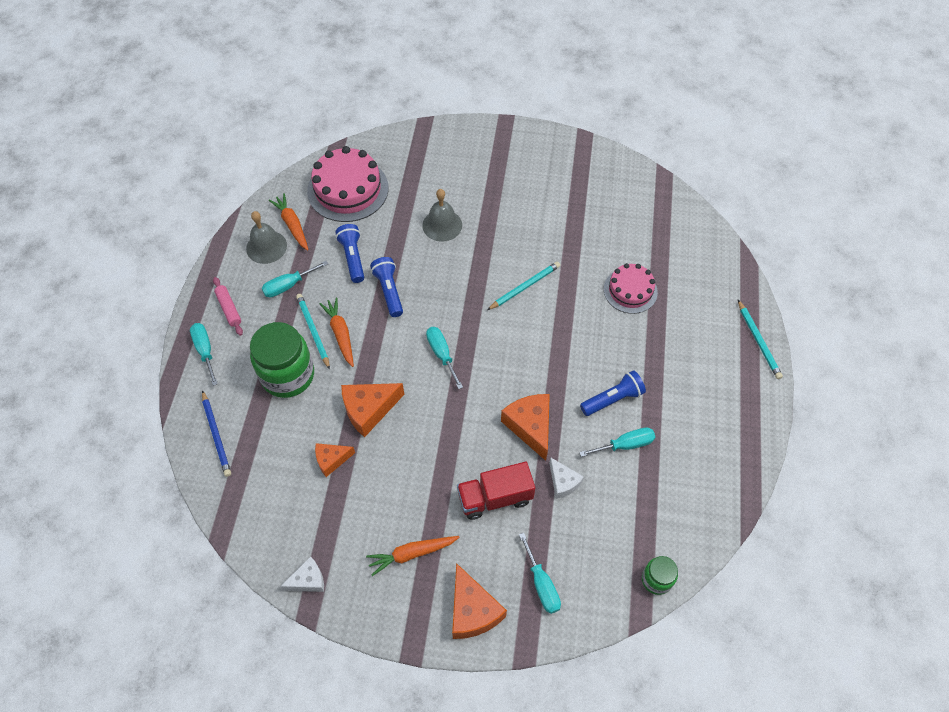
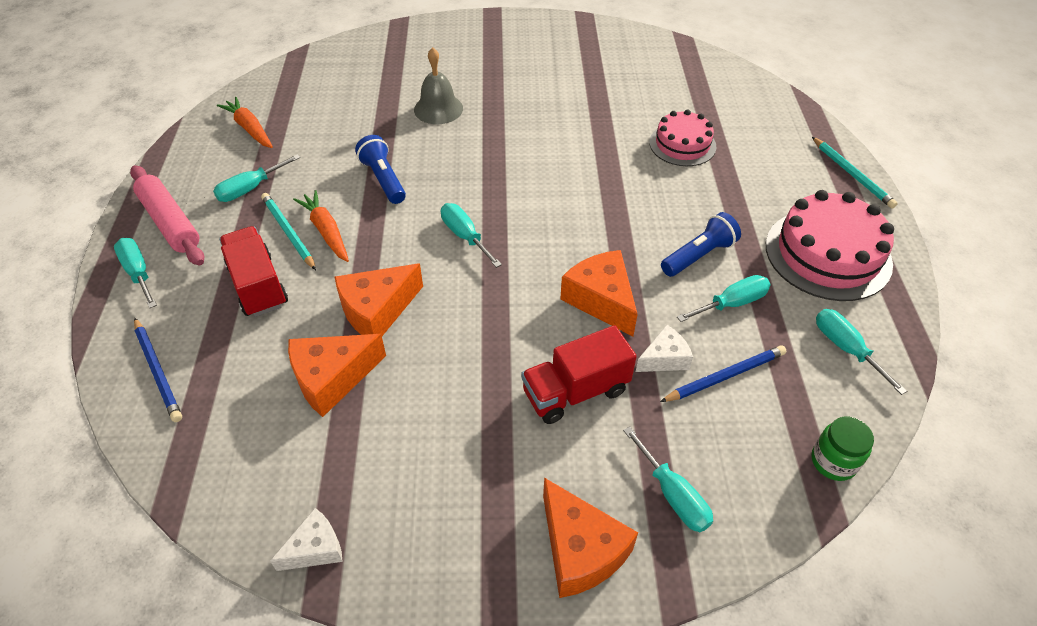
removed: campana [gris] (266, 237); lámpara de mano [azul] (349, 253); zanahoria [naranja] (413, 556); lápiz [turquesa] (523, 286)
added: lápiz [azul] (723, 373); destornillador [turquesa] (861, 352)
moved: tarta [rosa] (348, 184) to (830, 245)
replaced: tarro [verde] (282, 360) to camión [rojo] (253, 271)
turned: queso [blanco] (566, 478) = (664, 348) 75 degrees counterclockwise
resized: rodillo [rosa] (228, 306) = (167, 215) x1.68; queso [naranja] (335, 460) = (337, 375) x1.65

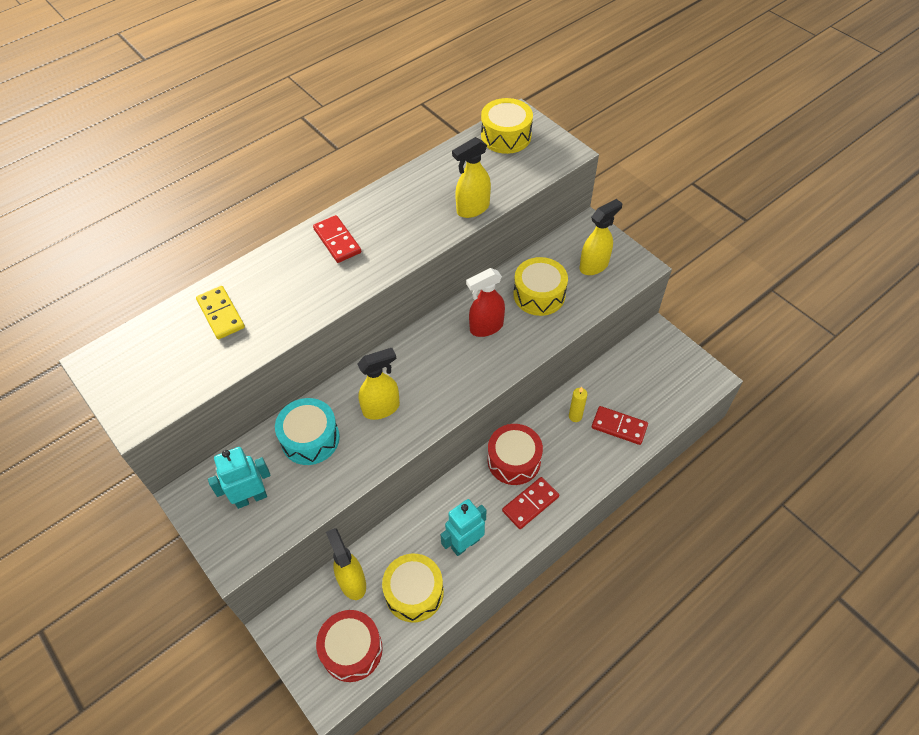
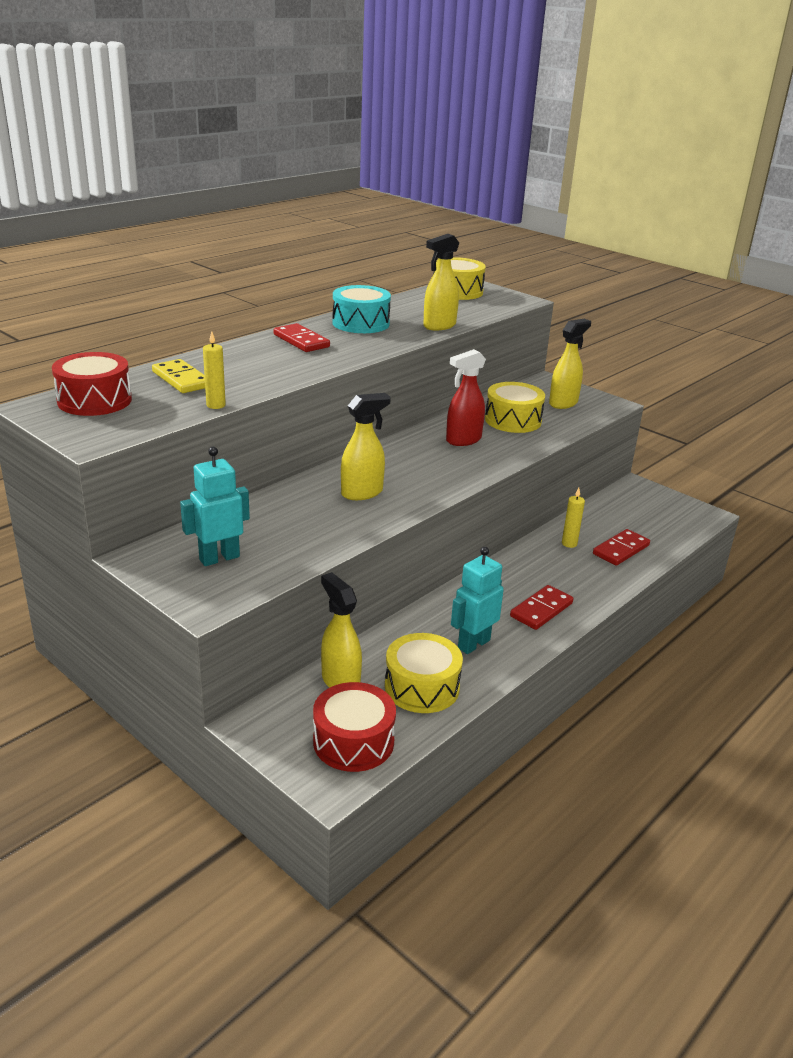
added: vela [amarillo] (214, 370)
moved: tambor [turquesa] (307, 431) to (361, 309); tambor [rojo] (515, 454) to (92, 384)
turned: ficha de dominó [rojo] (620, 425) = (621, 547) 60 degrees counterclockwise

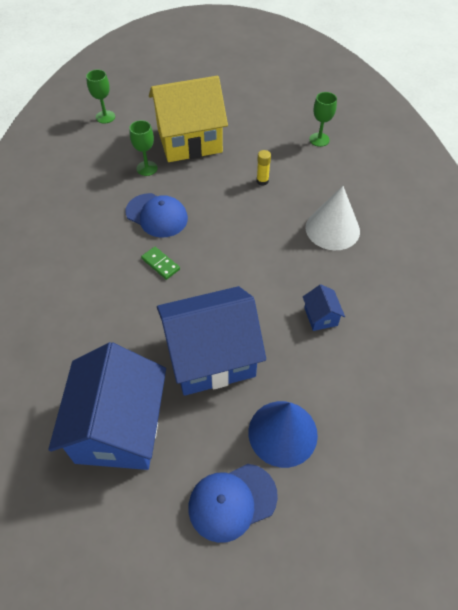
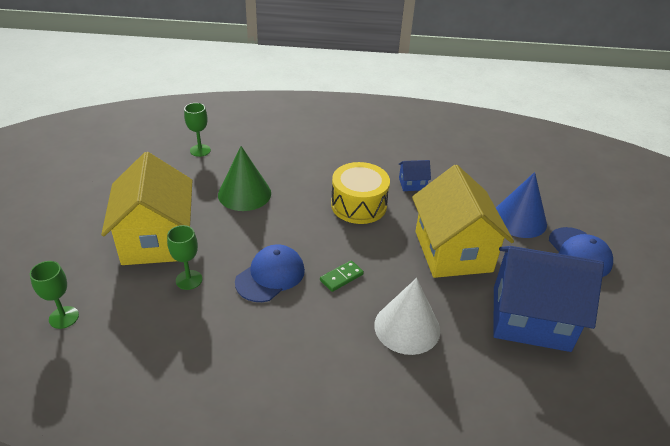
added: tambor [amarillo] (360, 193)
moved: cono [blanco] (332, 218) to (407, 316)
replaced: barra de pegamento [amarillo] (264, 168) to cono [verde] (244, 178)
recoloured: casa [azul] (211, 341) to casa [amarillo] (463, 221)

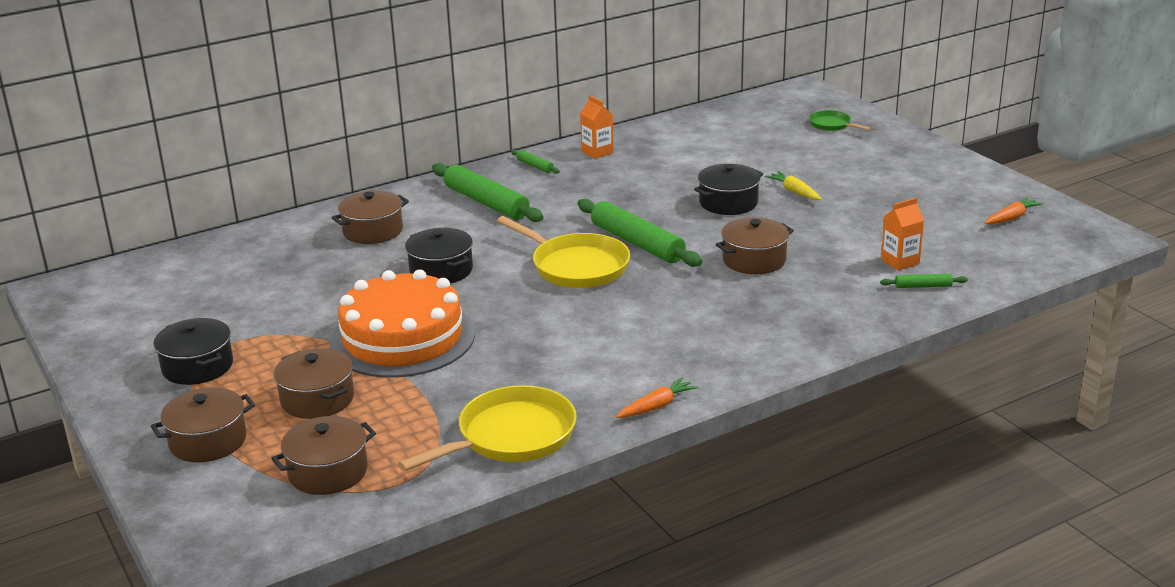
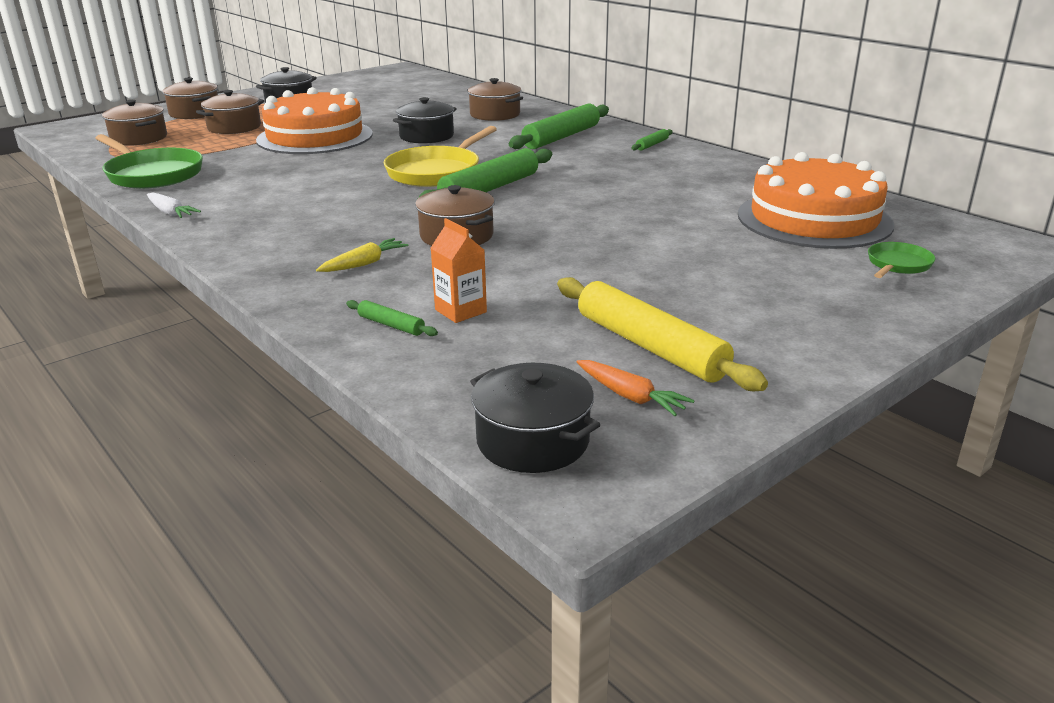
removed: cartón de leche [naranja] (597, 127)
added: rodillo [amarillo] (662, 334); tarta [naranja] (816, 200)
moved: olla [negro] (728, 189) to (535, 418); zanahoria [amarillo] (793, 185) to (362, 255)
recoloured: sartén [amarillo] (487, 428) to sartén [verde] (149, 161); zanahoria [naranja] (657, 397) to zanahoria [blanco] (174, 205)
turned: rodillo [verde] (924, 281) = (392, 318) 45 degrees counterclockwise

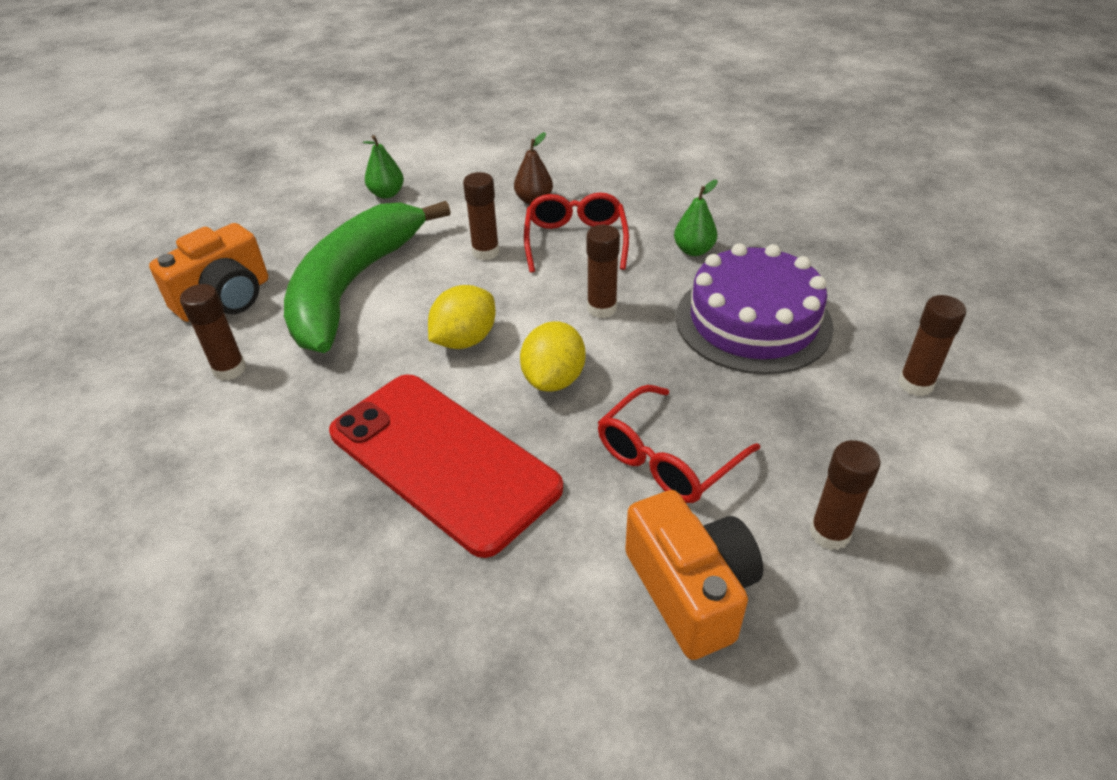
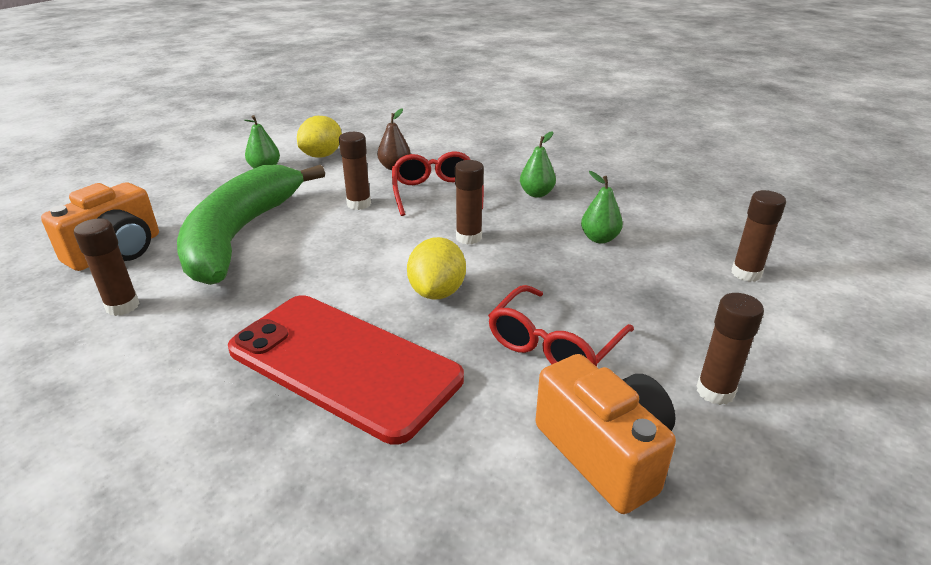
moved: limón [amarillo] (462, 317) to (319, 137)
replaced: tarta [morado] (755, 308) to pera [verde] (602, 207)

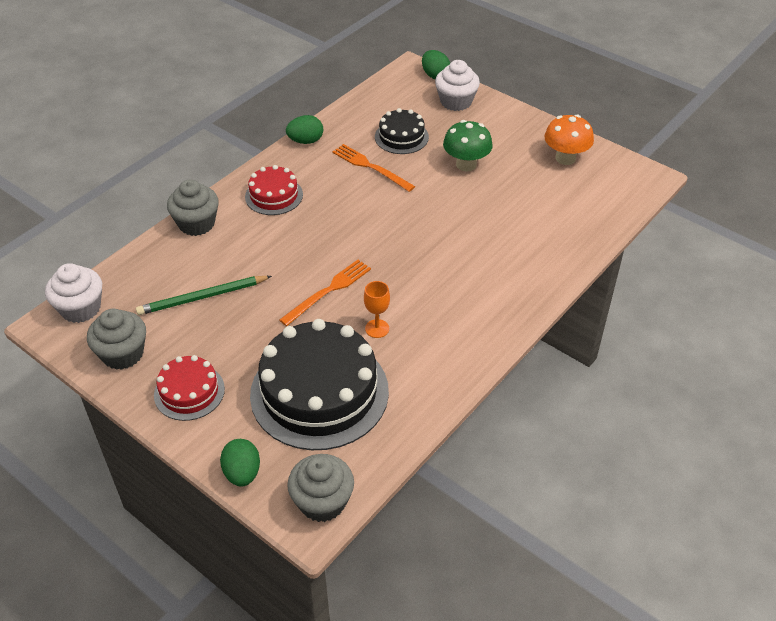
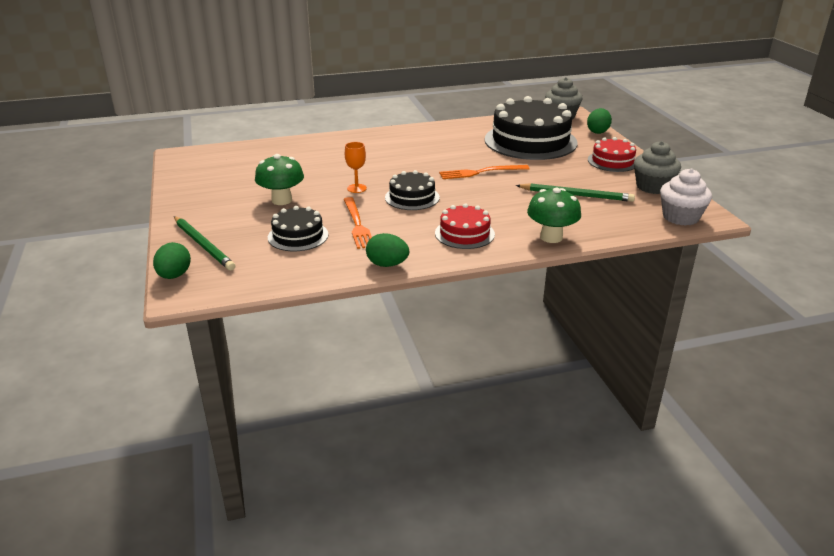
removed: seta [naranja] (569, 139)
added: tarta [negro] (412, 190)
moved: copa [naranja] (377, 309) to (356, 167)
replaced: magdalena [gris] (193, 207) to seta [verde] (554, 215); magdalena [blanco] (457, 85) to lápiz [verde] (204, 243)

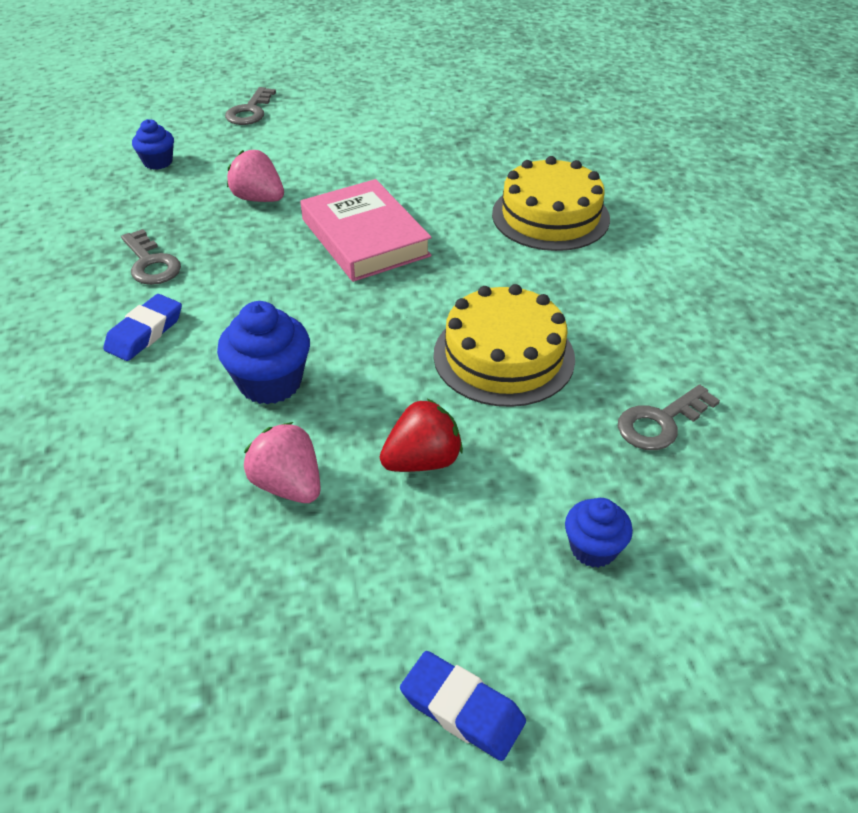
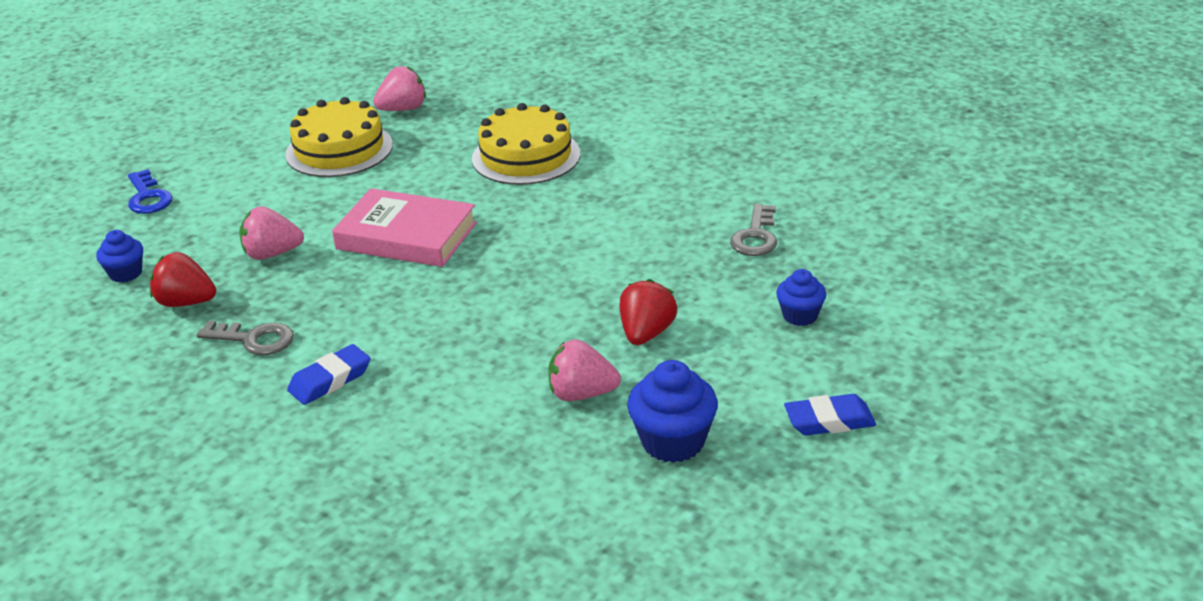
added: fresa [rojo] (183, 279); fresa [rosa] (399, 88)
moved: magdalena [azul] (263, 352) to (672, 411); tarta [amarillo] (504, 345) to (339, 137)
recoloured: llave [gris] (250, 106) to llave [azul] (150, 191)
turned: goma de borrar [azul] (142, 327) = (329, 374) 60 degrees clockwise

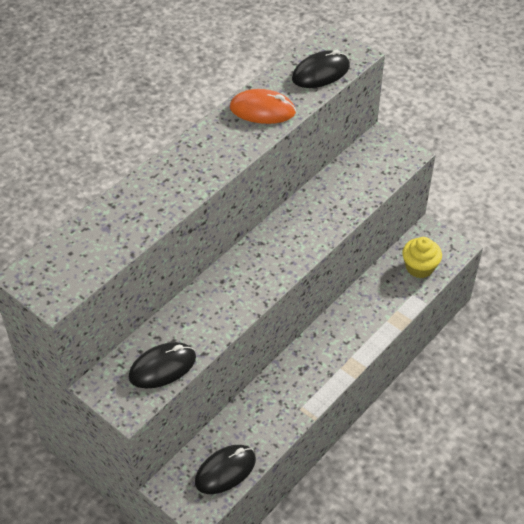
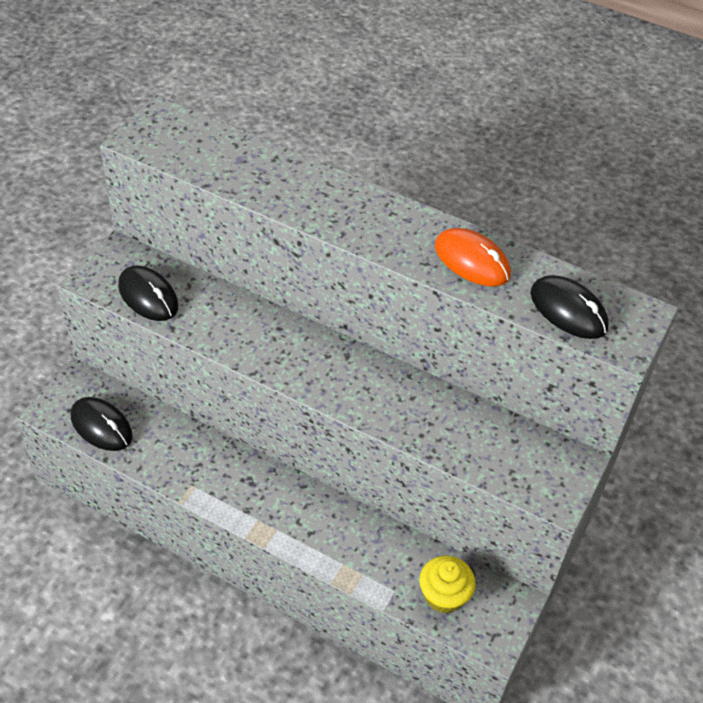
turned: ratón [naranja] (263, 106) = (473, 257) 45 degrees counterclockwise

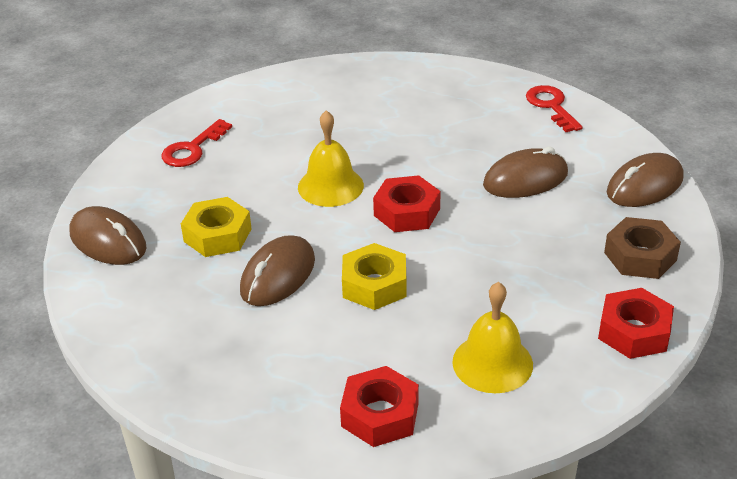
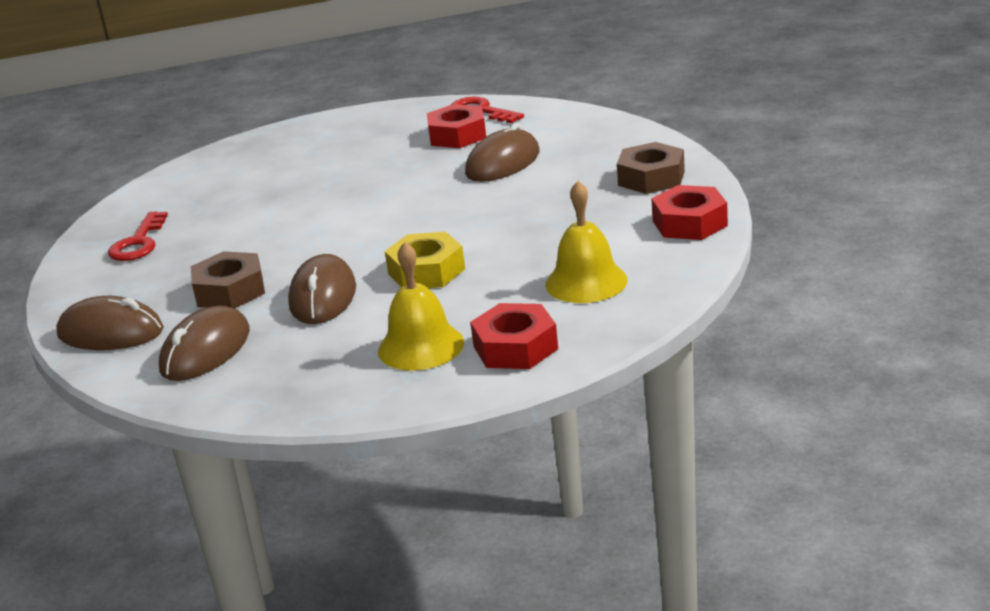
moved: campana [amarillo] (331, 158) to (421, 306); tuerca [rojo] (407, 203) to (456, 126); ratón [marrón] (645, 180) to (204, 343)
recoloured: tuerca [amarillo] (216, 227) to tuerca [marrón] (228, 279)

